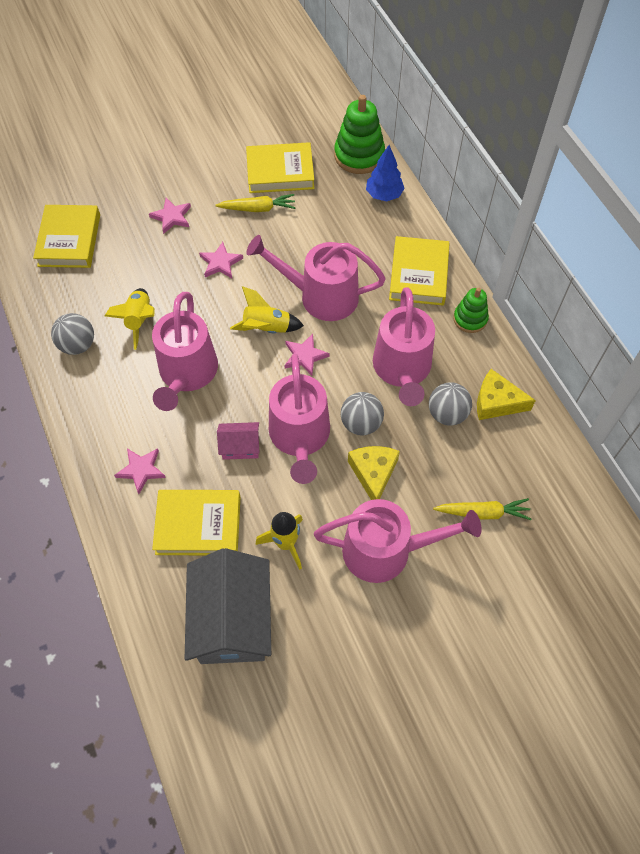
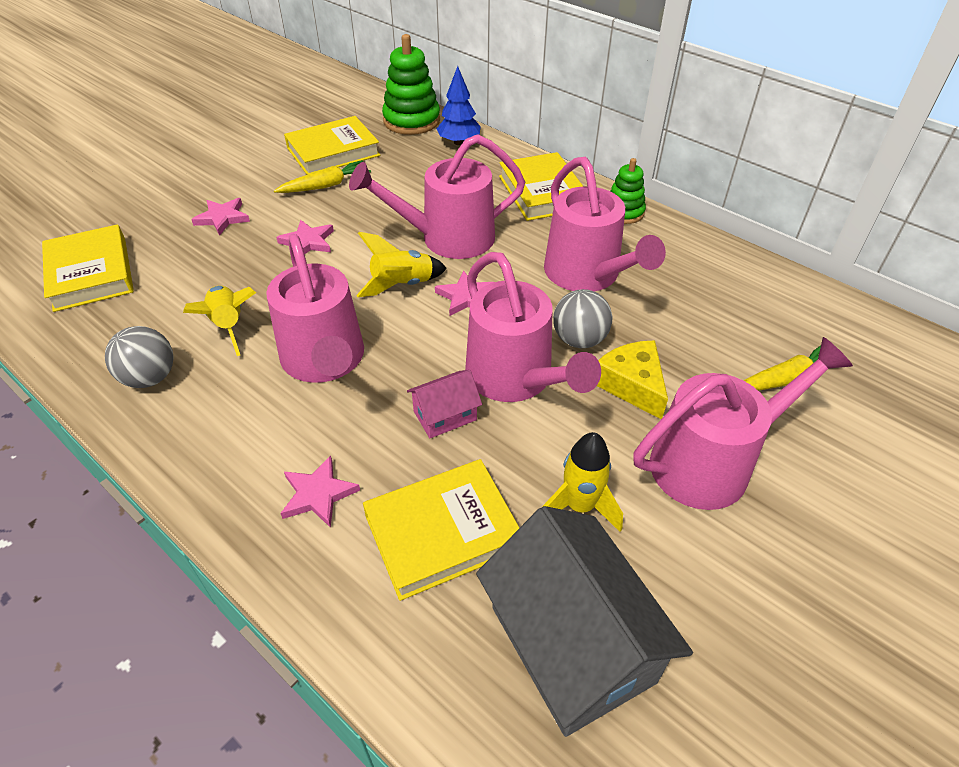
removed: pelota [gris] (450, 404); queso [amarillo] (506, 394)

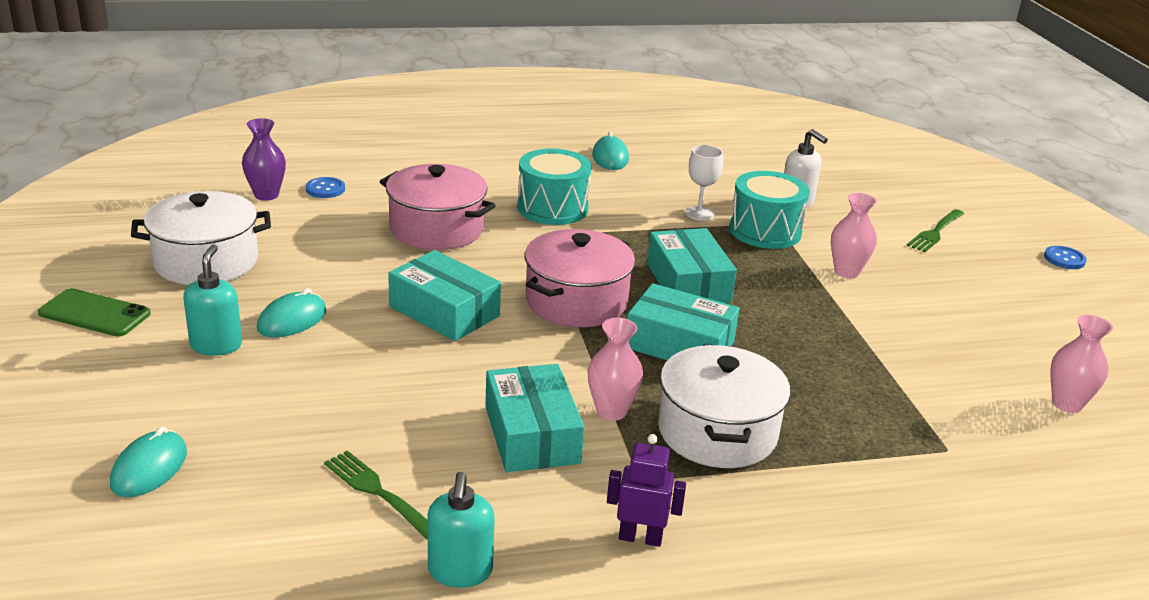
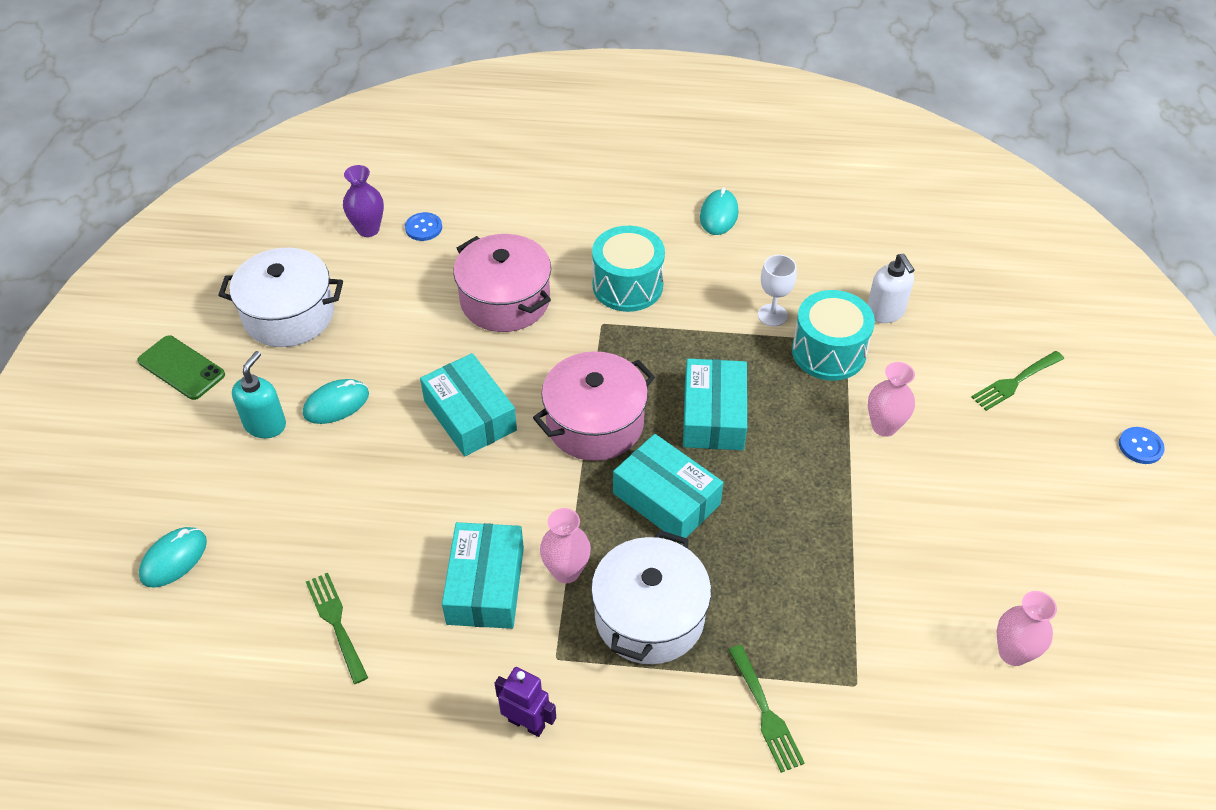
removed: dispensador de jabón [turquesa] (461, 530)
added: tenedor [verde] (767, 709)

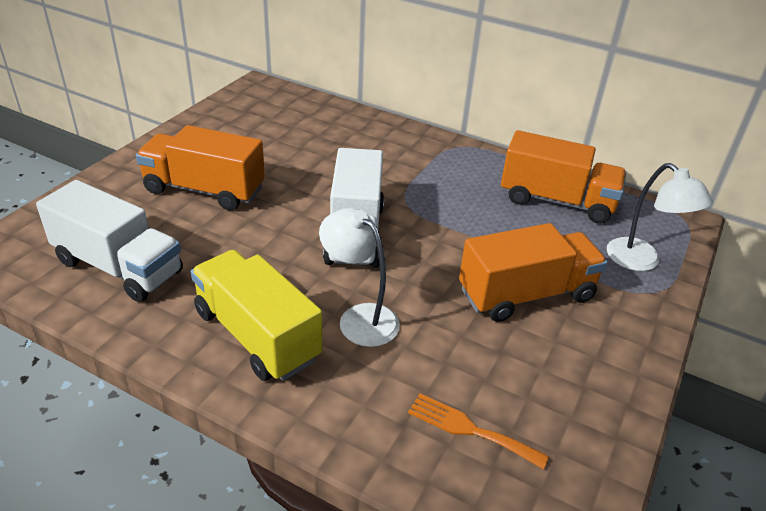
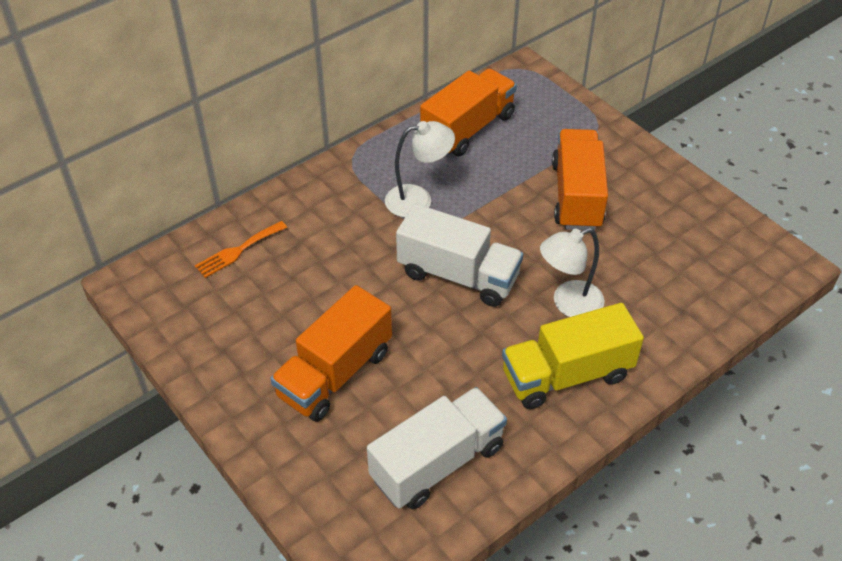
moved: tenedor [naranja] (478, 431) to (241, 249); lámpara [blanco] (660, 217) to (420, 169)

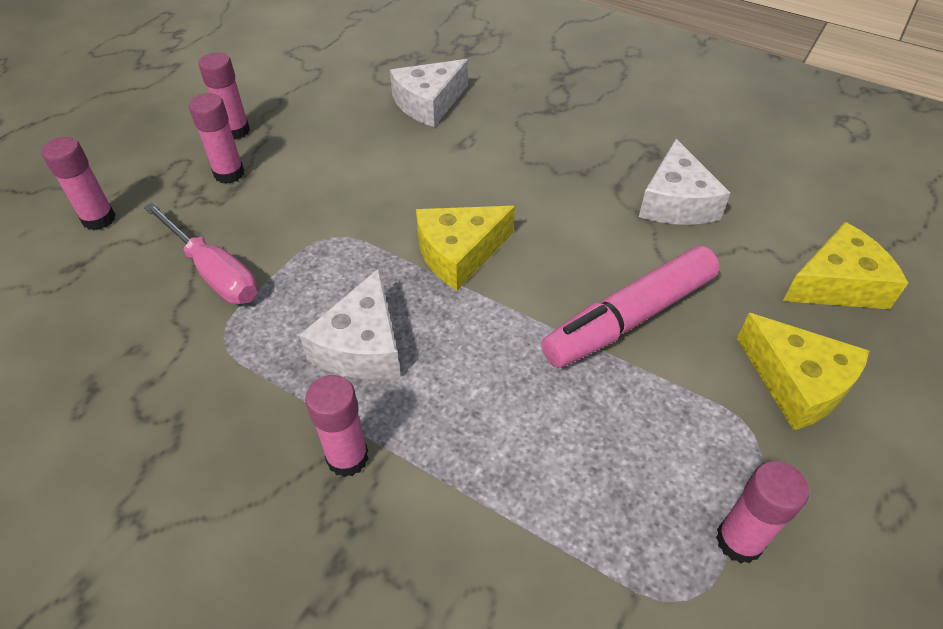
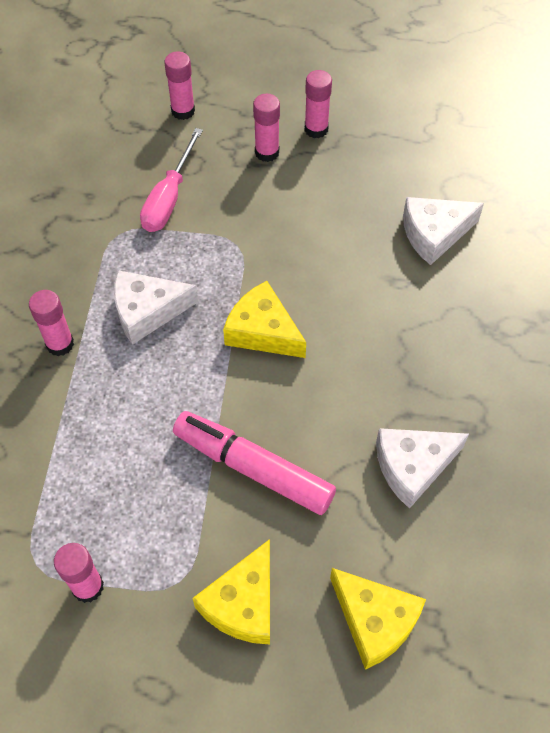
turned: queso [blanco] (429, 93) = (443, 231) 45 degrees counterclockwise

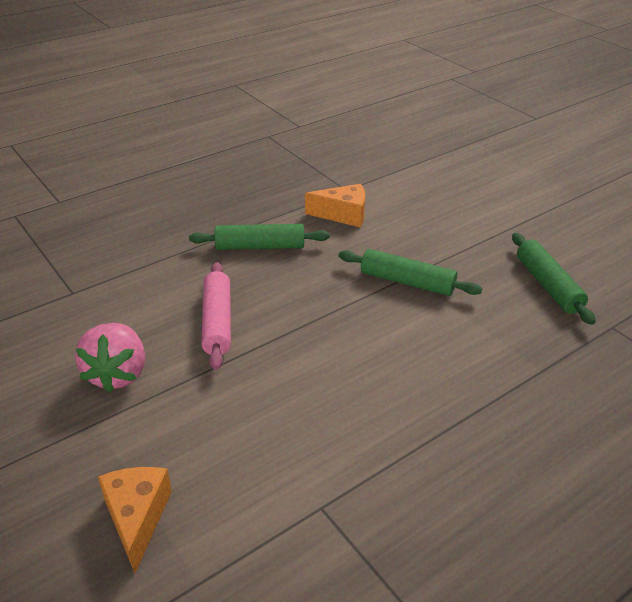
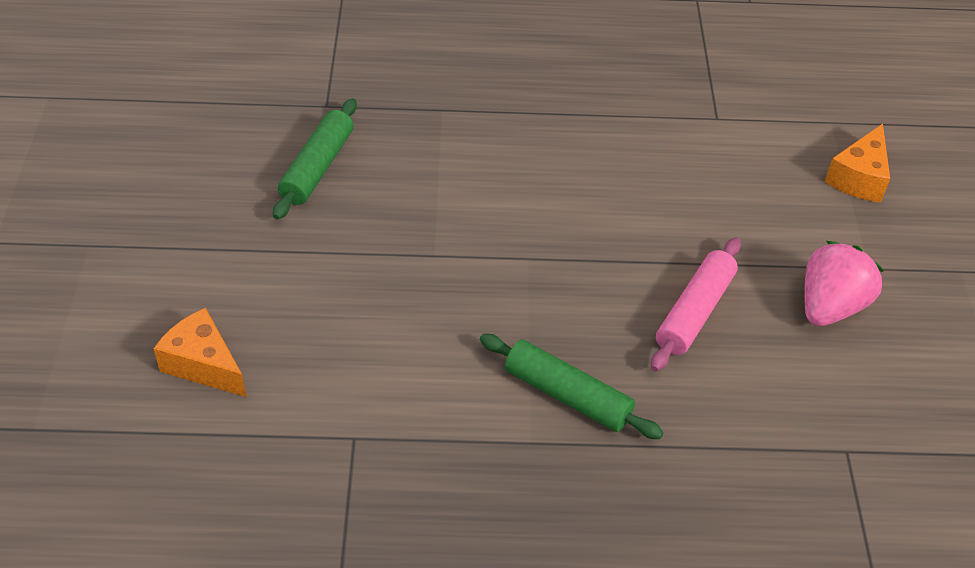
removed: rodillo [verde] (410, 272)
moved: queso [naranja] (335, 205) to (200, 352)

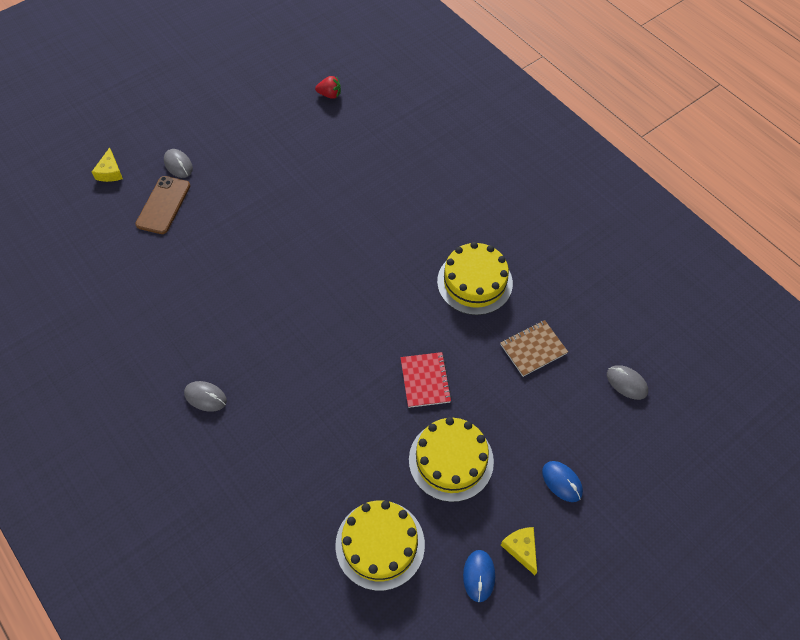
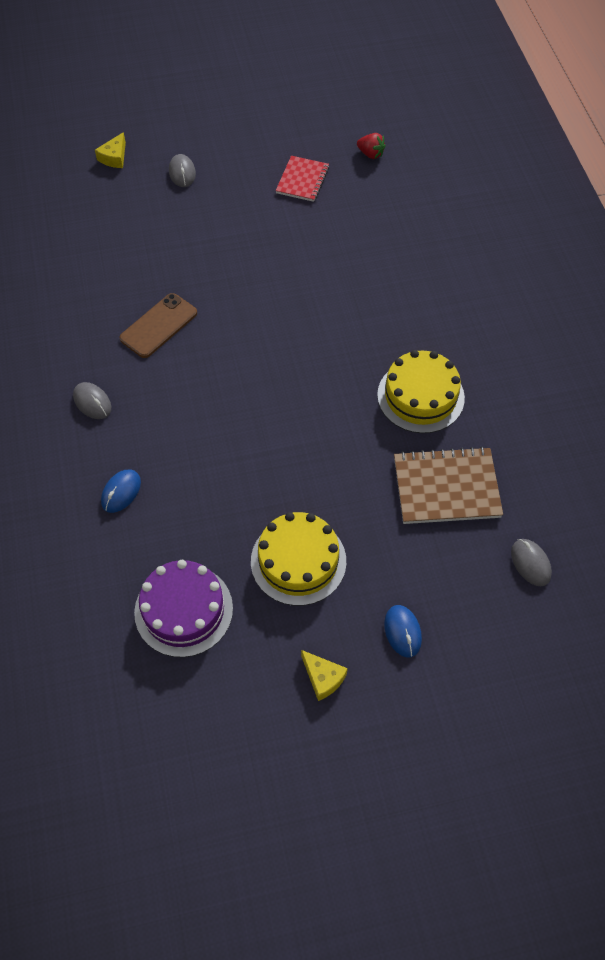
moved: móvil [marrón] (162, 205) to (158, 325); cuaderno [rojo] (426, 380) to (302, 179); ratón [azul] (479, 576) to (121, 491)
recoloured: tarta [amarillo] (380, 545) to tarta [morado] (183, 608)
turned: queso [amarillo] (519, 551) = (324, 675) 135 degrees clockwise
resized: cuaderno [marrón] (534, 348) = (448, 485) x1.58

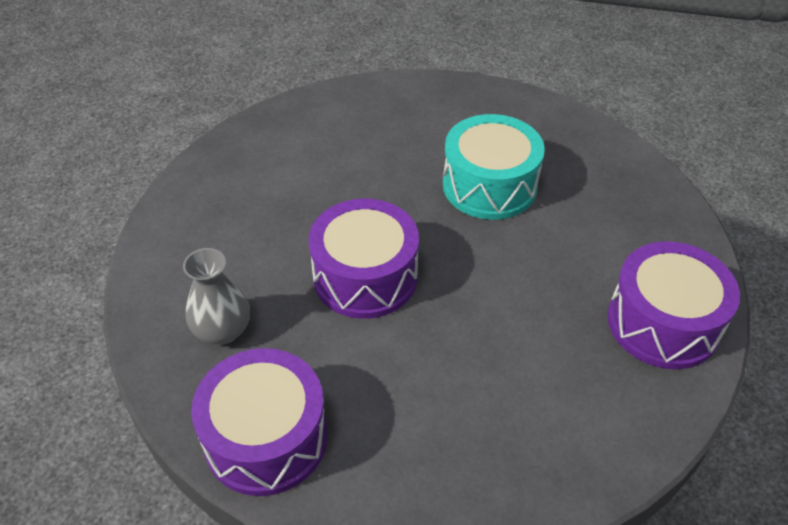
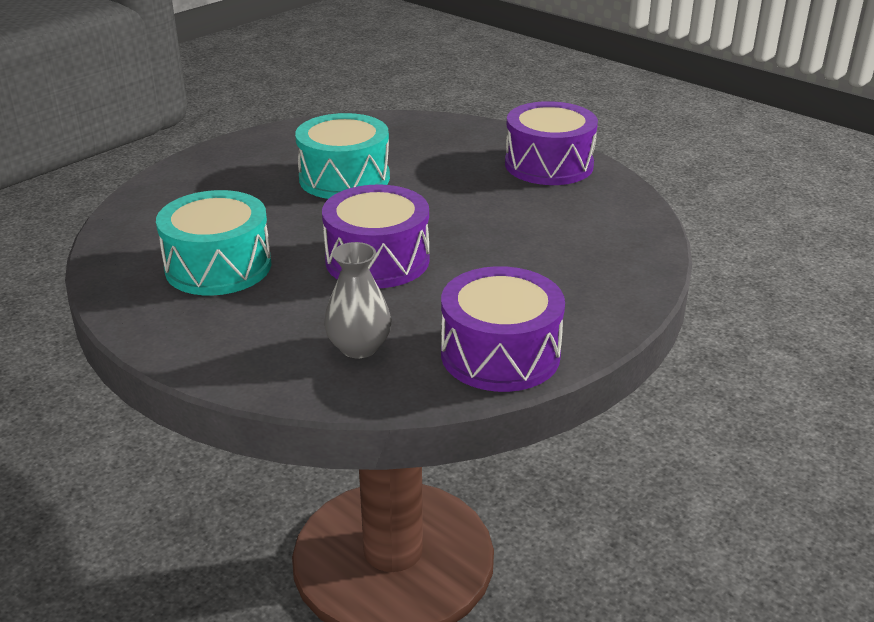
added: tambor [turquesa] (214, 242)

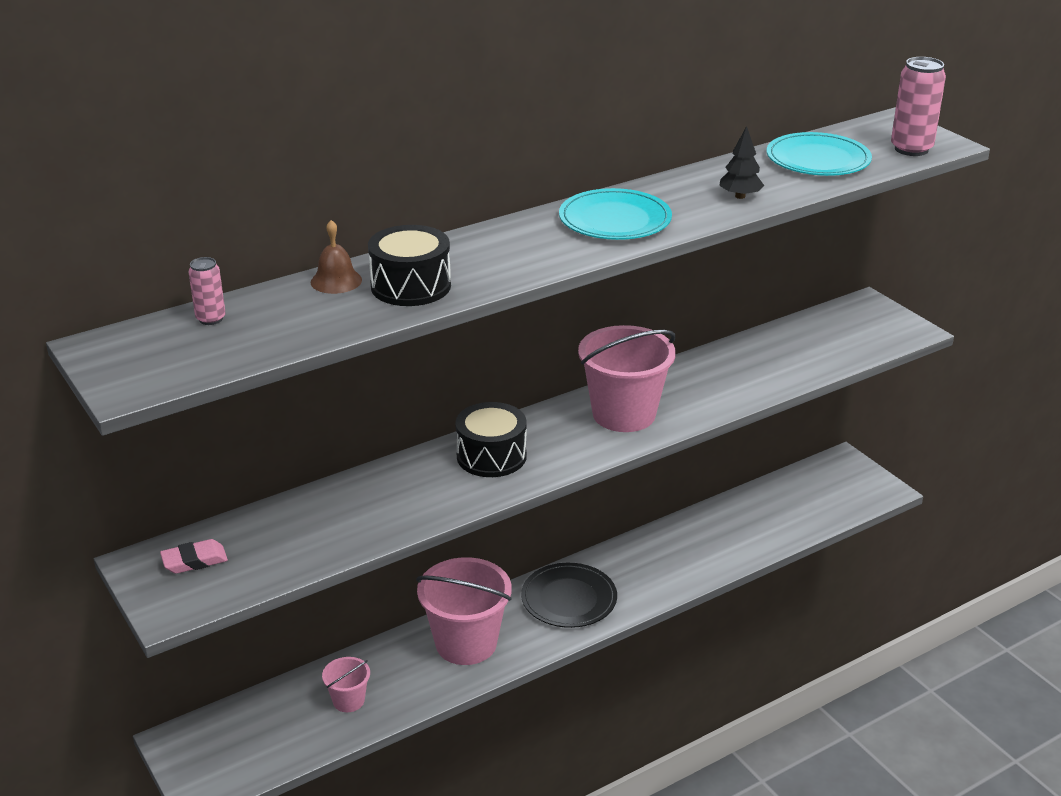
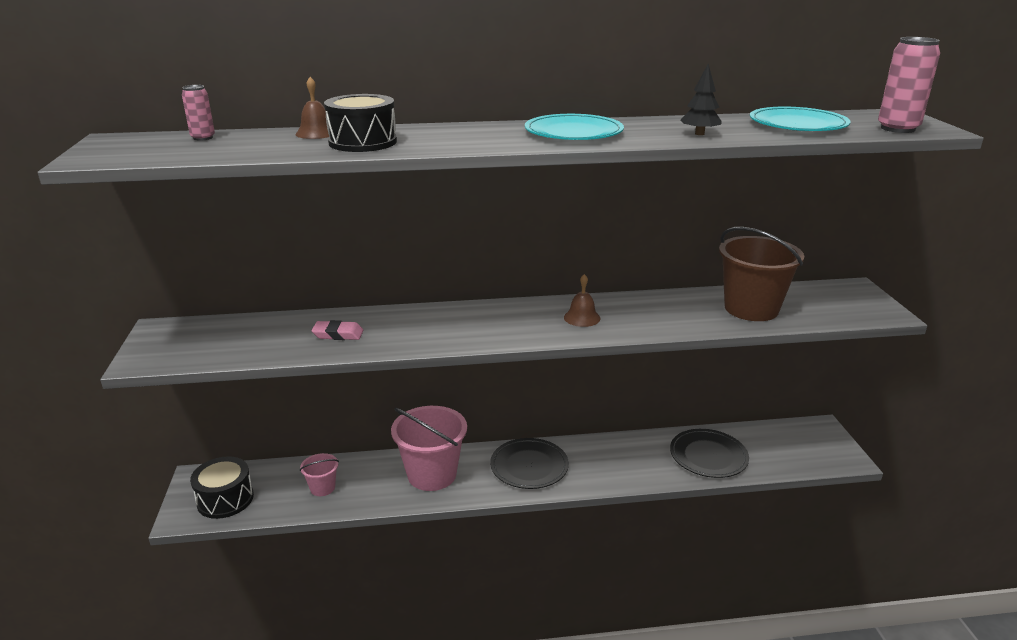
added: plato [negro] (709, 453); balde [marrón] (761, 274)
moved: goma de borrar [rosa] (194, 556) to (338, 330); tambor [negro] (491, 439) to (222, 487)
replaced: balde [rosa] (627, 378) to campana [marrón] (582, 300)

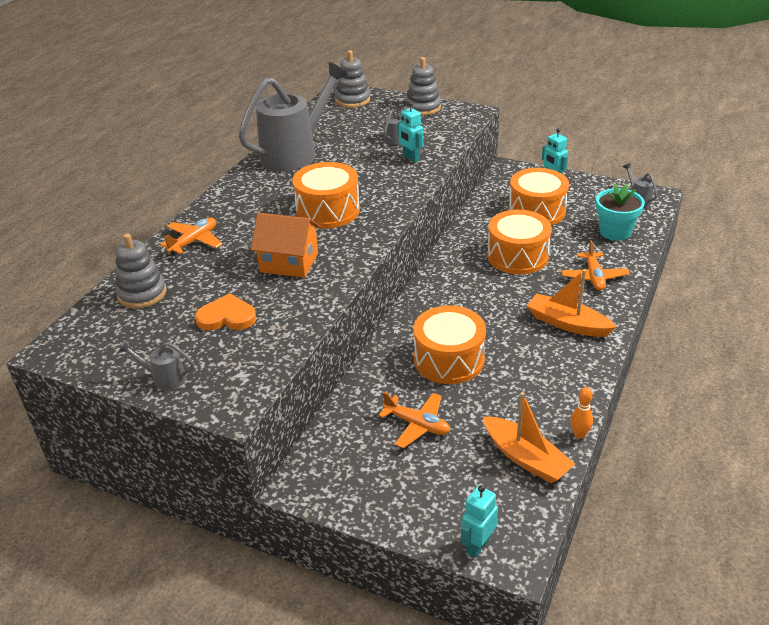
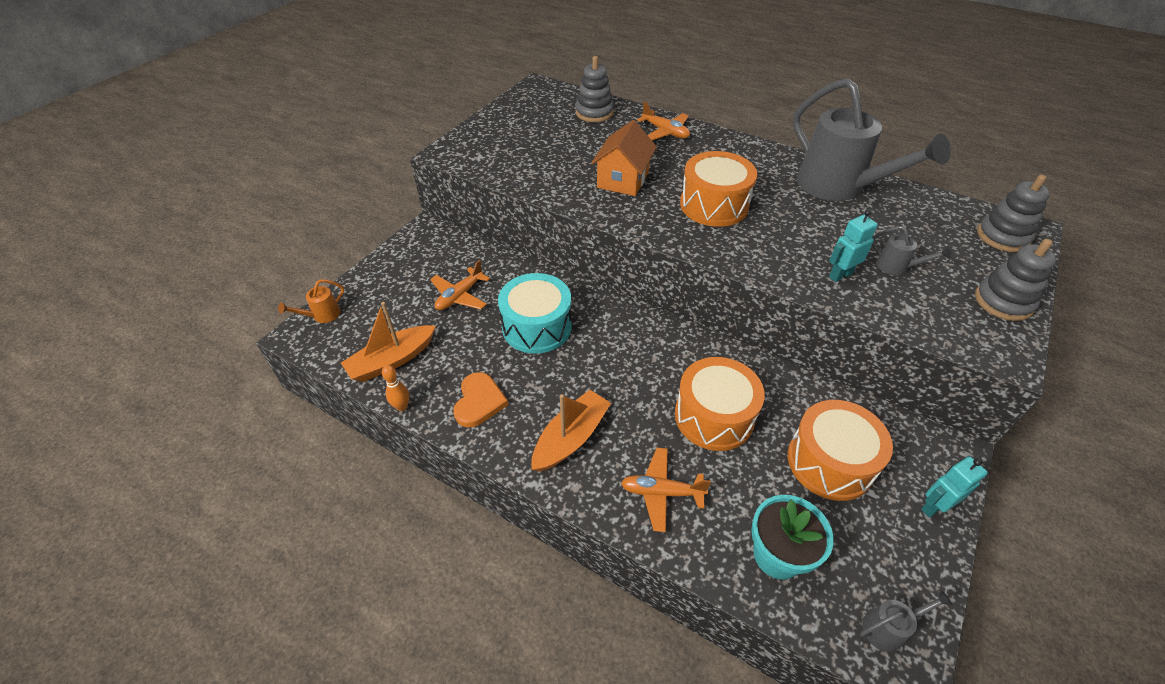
removed: regadera [gris] (156, 365)
moved: corazón [naranja] (225, 312) to (480, 400)
replaced: robot [turquesa] (479, 521) to regadera [naranja] (311, 301)
recoloured: tambor [naranja] (449, 345) to tambor [turquesa] (535, 313)

